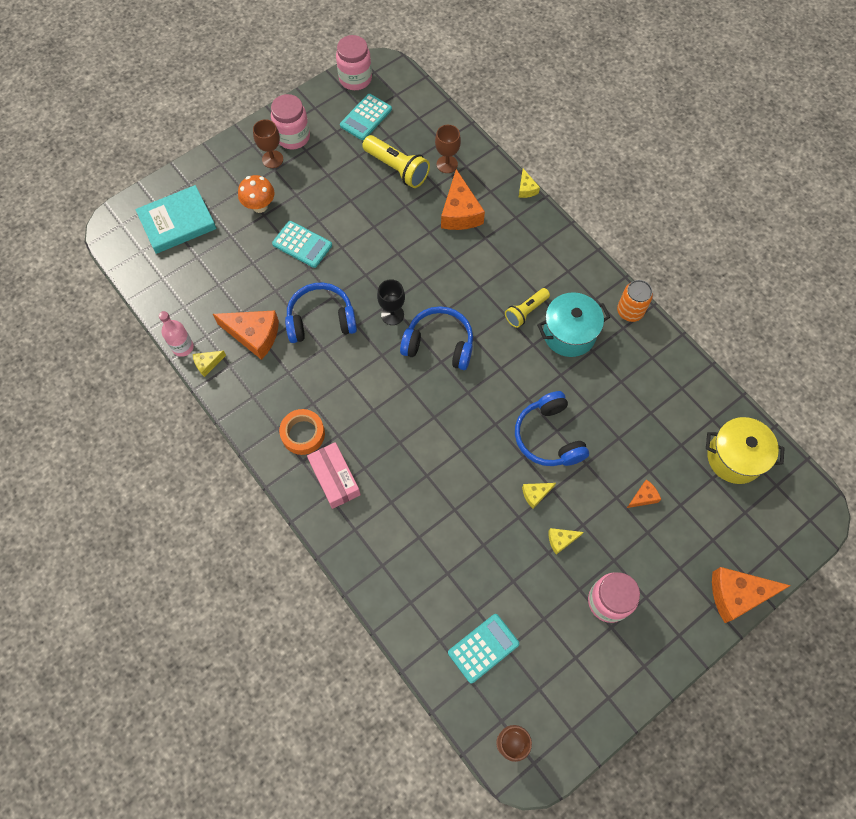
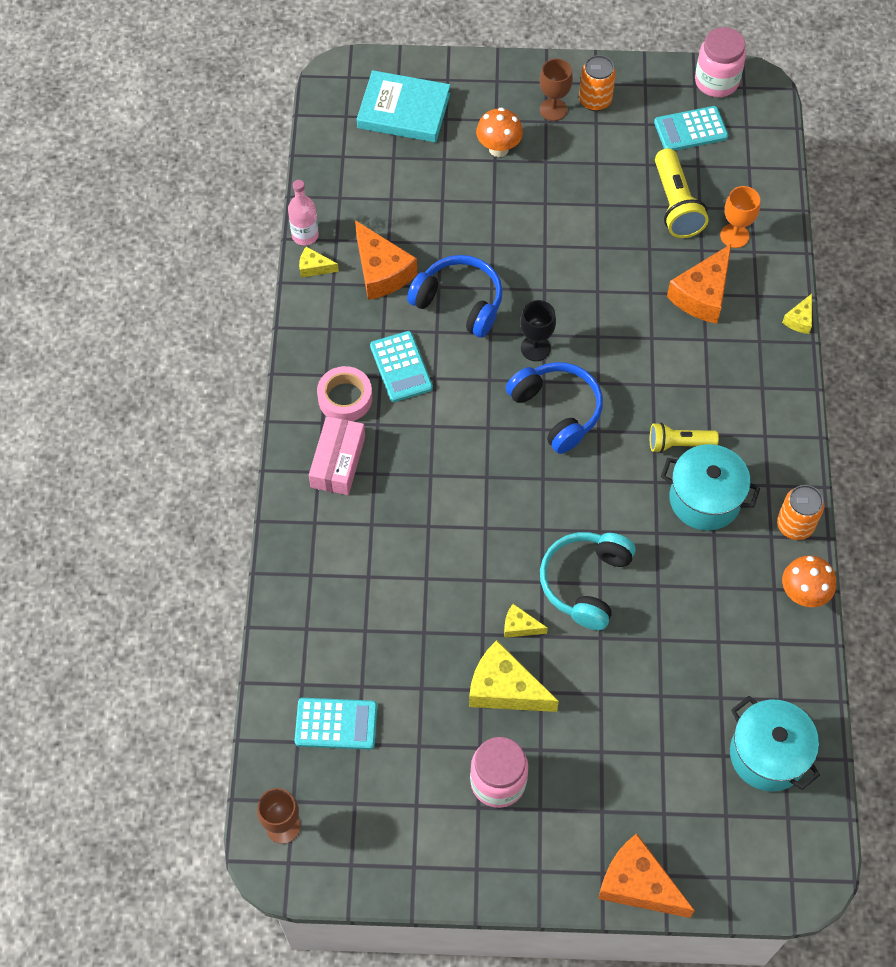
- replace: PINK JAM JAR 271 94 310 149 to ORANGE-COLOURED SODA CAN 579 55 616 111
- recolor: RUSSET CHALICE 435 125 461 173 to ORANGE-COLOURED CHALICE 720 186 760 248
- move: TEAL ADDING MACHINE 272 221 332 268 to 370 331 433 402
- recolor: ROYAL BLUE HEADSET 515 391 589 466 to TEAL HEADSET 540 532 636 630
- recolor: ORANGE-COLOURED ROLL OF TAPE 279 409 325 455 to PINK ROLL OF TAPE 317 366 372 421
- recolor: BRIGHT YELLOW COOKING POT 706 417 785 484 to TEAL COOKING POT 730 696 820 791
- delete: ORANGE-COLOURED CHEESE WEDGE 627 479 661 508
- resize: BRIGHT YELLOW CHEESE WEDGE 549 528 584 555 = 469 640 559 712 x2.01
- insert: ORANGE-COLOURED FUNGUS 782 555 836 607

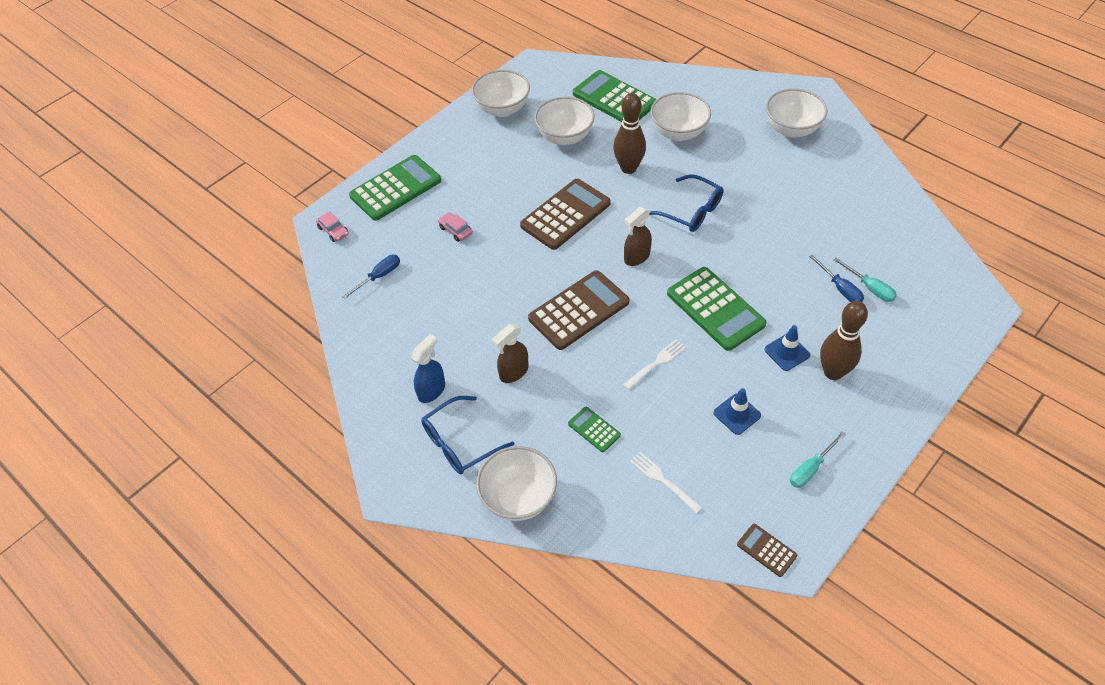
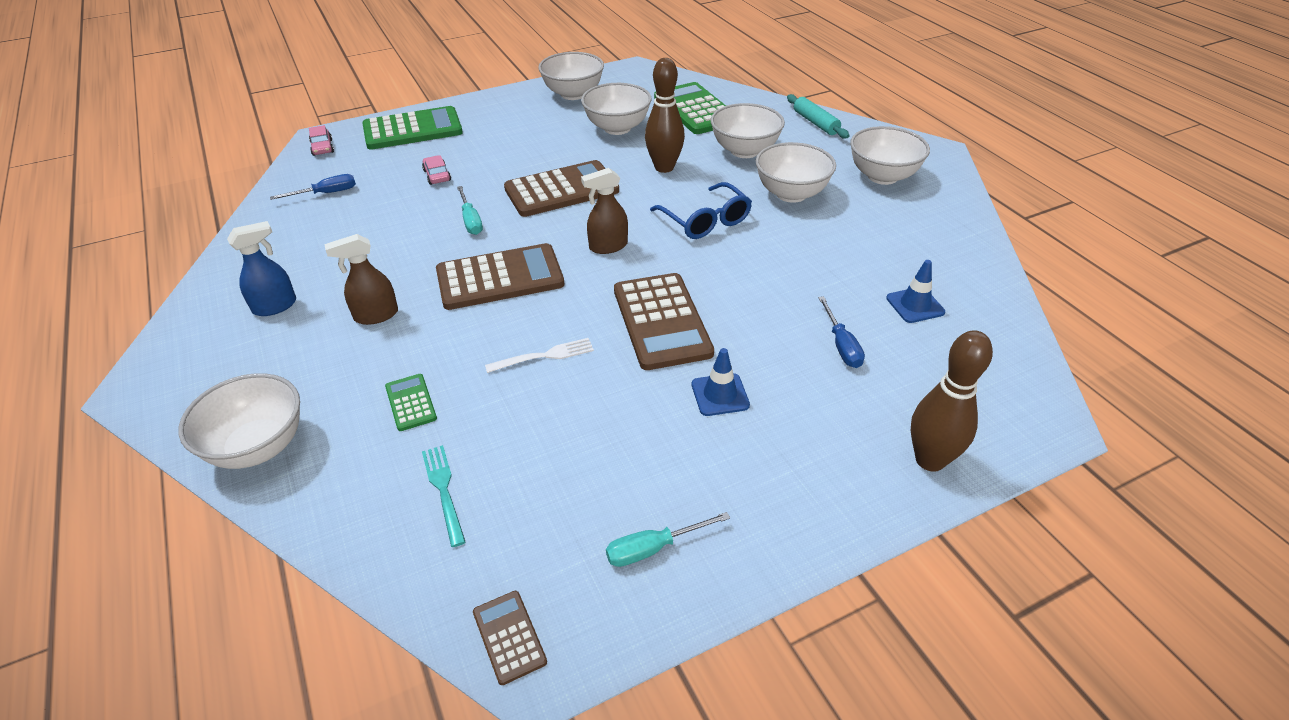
- move: TEAL SCREWDRIVER 834 258 897 302 to 457 186 483 235
- recolor: EMERALD ADDING MACHINE 667 267 767 351 to RUSSET ADDING MACHINE 614 273 714 370
- move: RUSSET TENPIN 820 301 868 380 to 911 330 993 472
- move: ROYAL BLUE SAFETY CONE 713 388 761 435 to 886 260 945 323
- delete: ROYAL BLUE GLASSES 421 396 514 474
- recolor: PURE WHITE TABLE FORK 630 452 702 513 to TEAL TABLE FORK 422 445 466 547
- insert: TEAL PASTRY ROLLER 787 94 849 138
- insert: PURE WHITE DEEP DISH 756 142 836 203

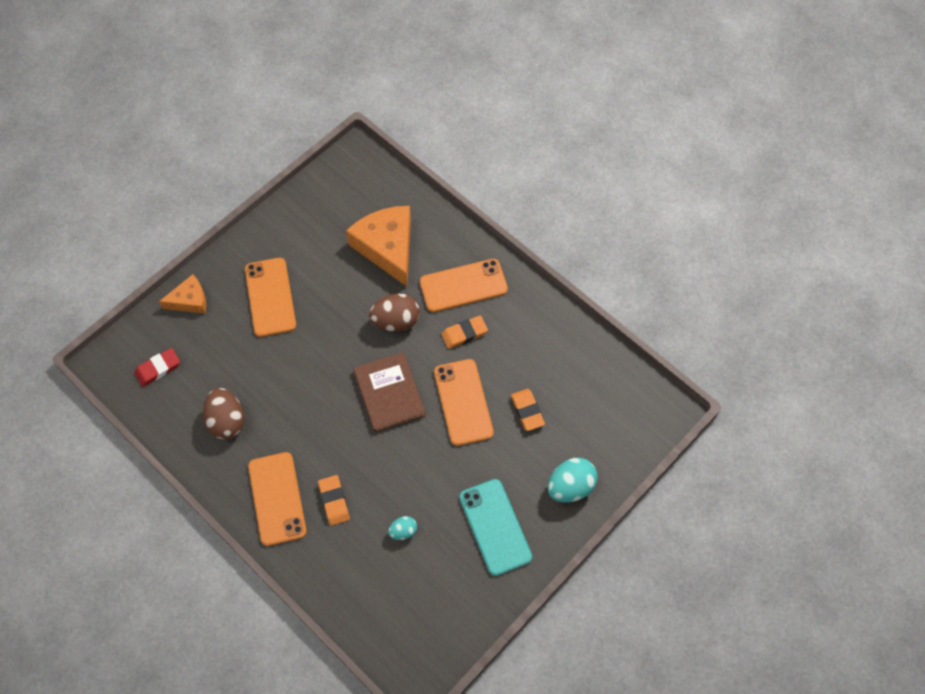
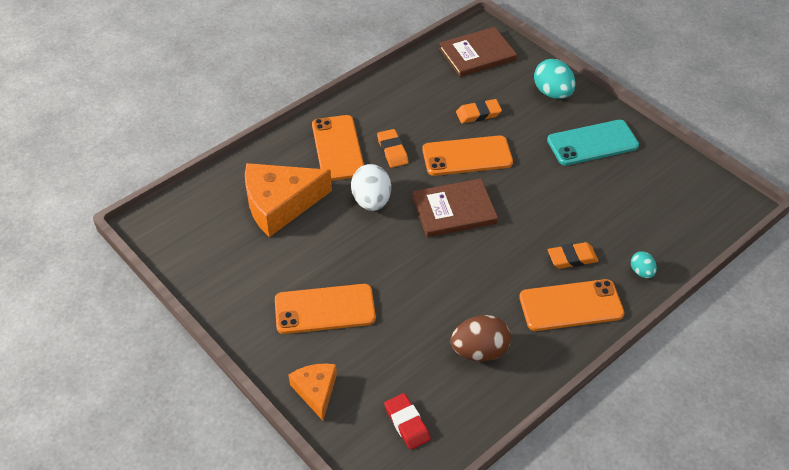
- recolor: RUSSET EGG SHAPE 369 293 420 332 to PURE WHITE EGG SHAPE 351 164 391 211
- move: TEAL EGG SHAPE 388 516 417 540 to 631 251 657 278
- insert: RUSSET HARDCOVER 439 27 517 77

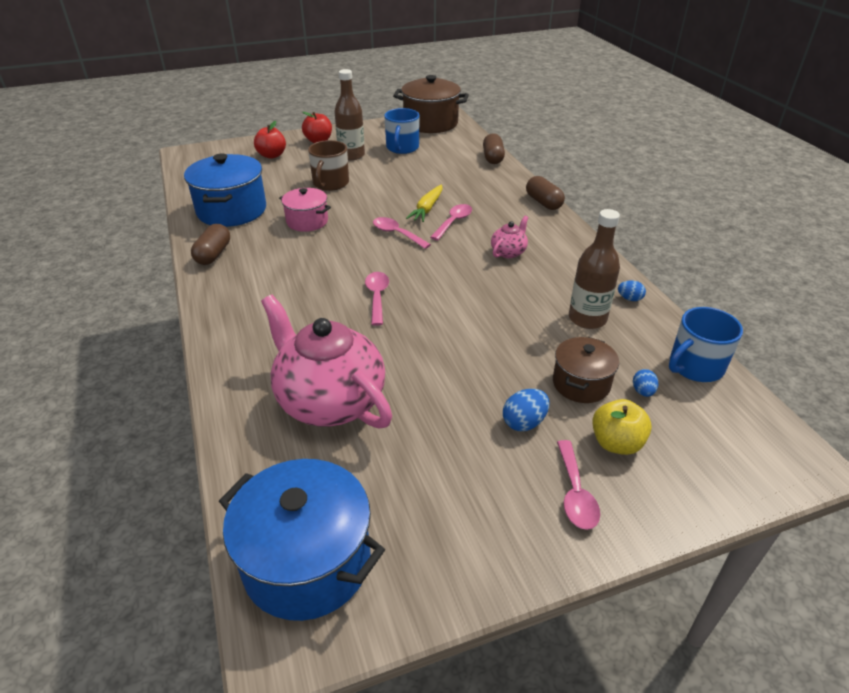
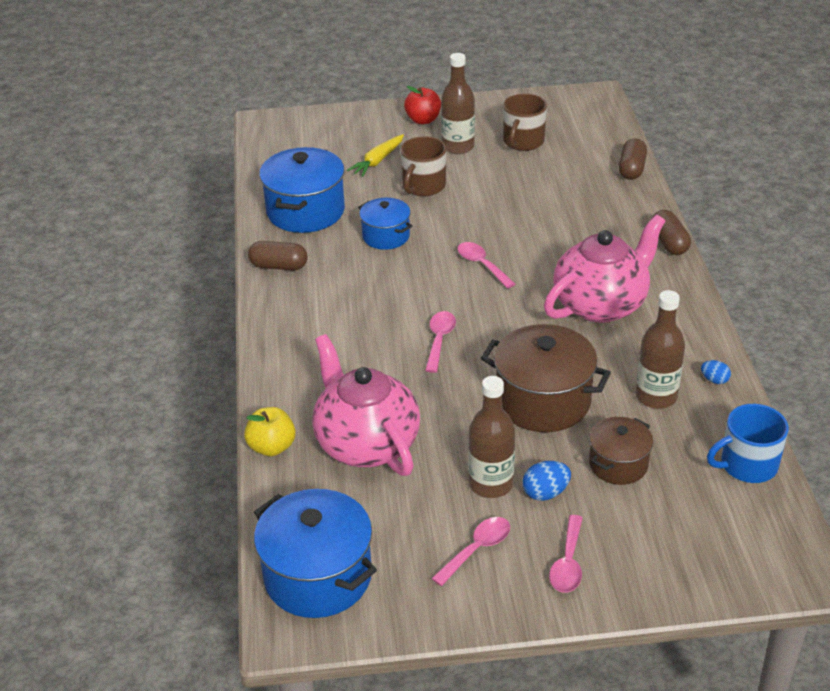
- move: RUSSET COOKING POT 393 75 469 133 to 481 324 611 432
- recolor: ROYAL BLUE COFFEE MUG 384 108 420 154 to RUSSET COFFEE MUG 503 94 547 151
- delete: SCARLET APPLE FRUIT 254 121 286 159
- move: BRIGHT YELLOW TOY CARROT 406 184 443 222 to 347 134 404 177
- recolor: PINK COOKING POT 279 188 331 232 to ROYAL BLUE COOKING POT 358 198 412 250
- move: PINK SPOON 430 204 472 240 to 431 517 510 586
- resize: PINK CHINA TEAPOT 491 216 528 258 = 544 214 665 323 x2.27
- rotate: RUSSET PILL 191 224 230 265 = 248 241 308 270 75 degrees clockwise
- delete: ROYAL BLUE EGG SHAPE 633 369 658 397
- move: BRIGHT YELLOW APPLE FRUIT 592 399 652 455 to 244 407 296 456
- insert: RUSSET FLASK 468 376 515 498

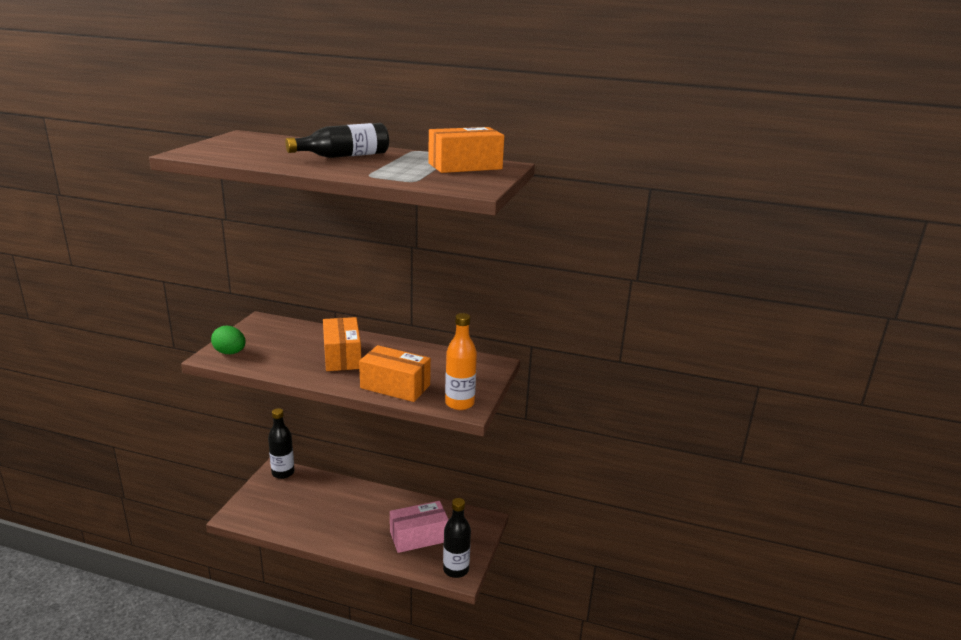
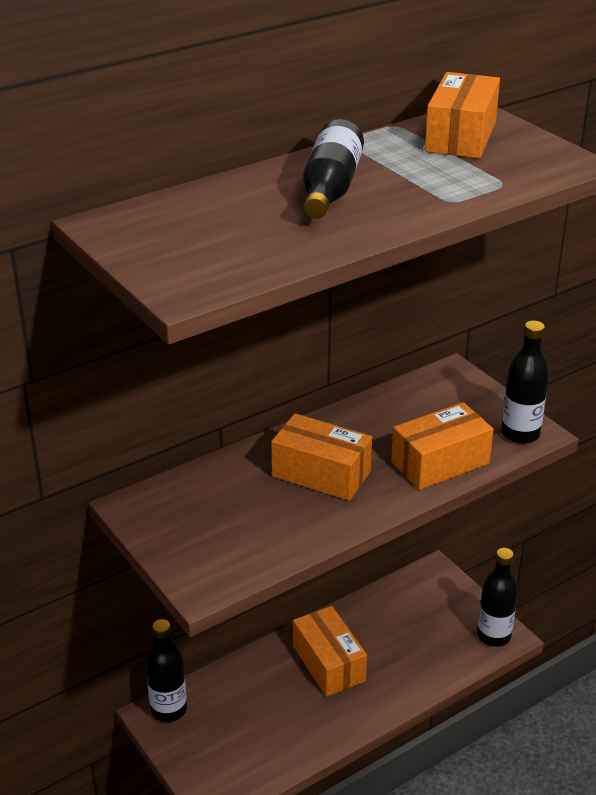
- recolor: ORANGE-COLOURED FLASK 445 313 477 410 to JET-BLACK FLASK 501 321 549 444
- delete: EMERALD EGG SHAPE 211 326 246 354
- delete: PINK PARCEL 390 501 449 553
- insert: ORANGE-COLOURED PARCEL 293 606 367 697

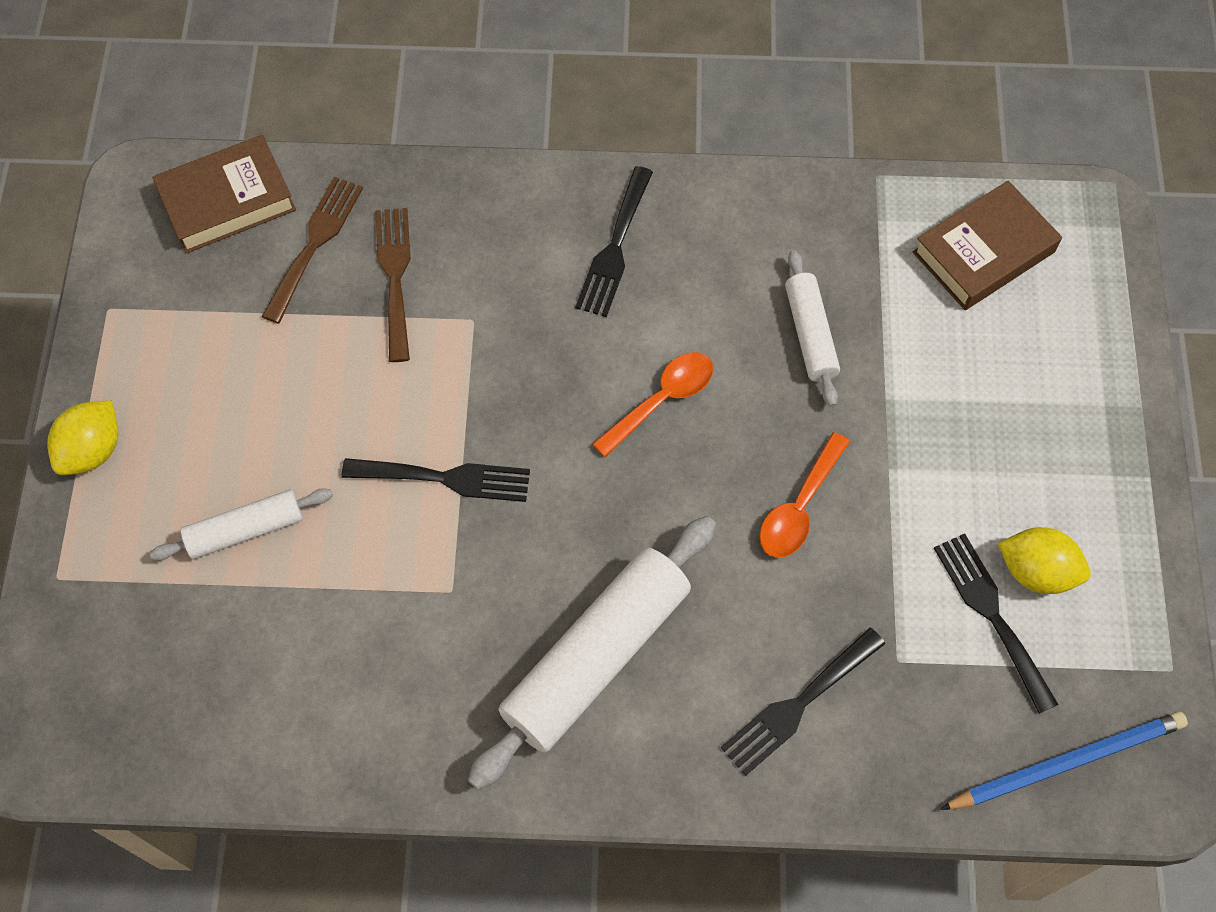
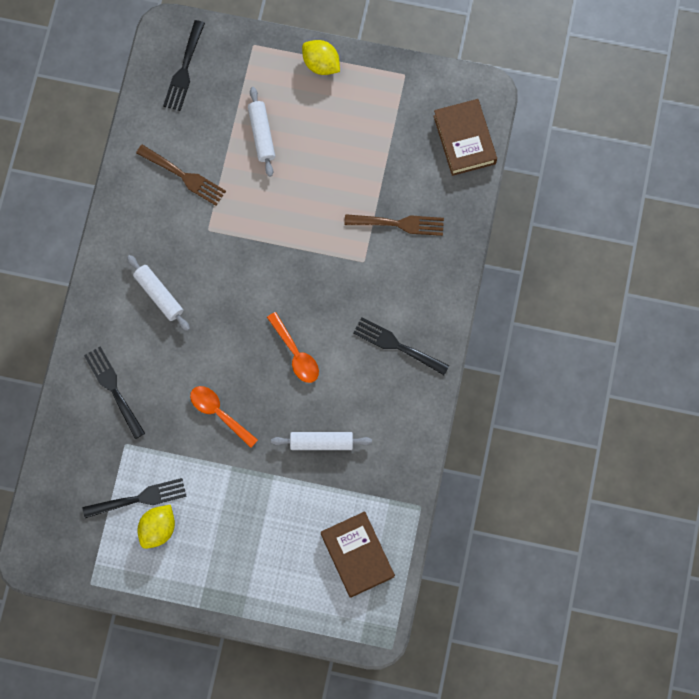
- move: RUSSET TABLE FORK 262 177 363 324 to 136 145 226 206
- move: JET-BLACK TABLE FORK 342 458 530 502 to 163 20 205 111
- resize: PURE WHITE PASTRY ROLLER 468 516 716 790 = 127 255 190 331 x0.54
- delete: ROYAL BLUE WOODEN PENCIL 940 712 1188 810

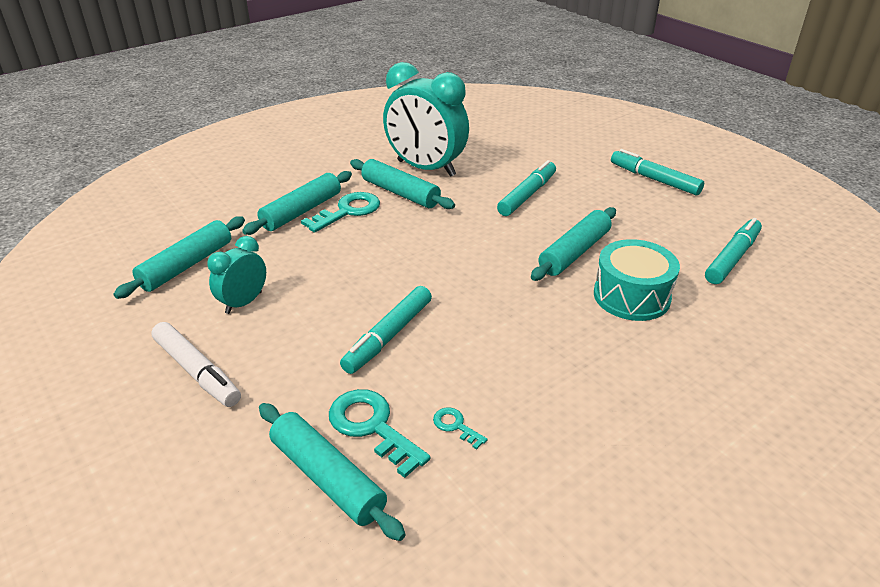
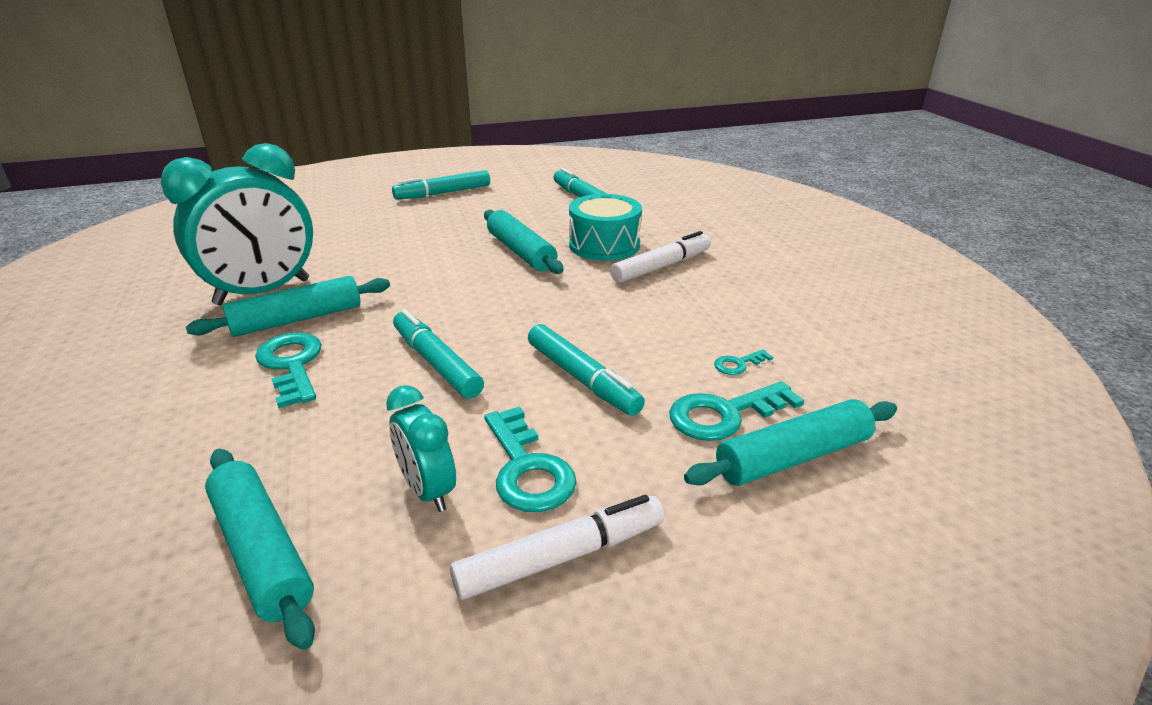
- move: TEAL MARKER 497 160 556 216 to 393 309 484 399
- delete: TEAL PASTRY ROLLER 242 171 352 235
- insert: PURE WHITE MARKER 610 231 711 283
- insert: TEAL KEY 484 406 577 512

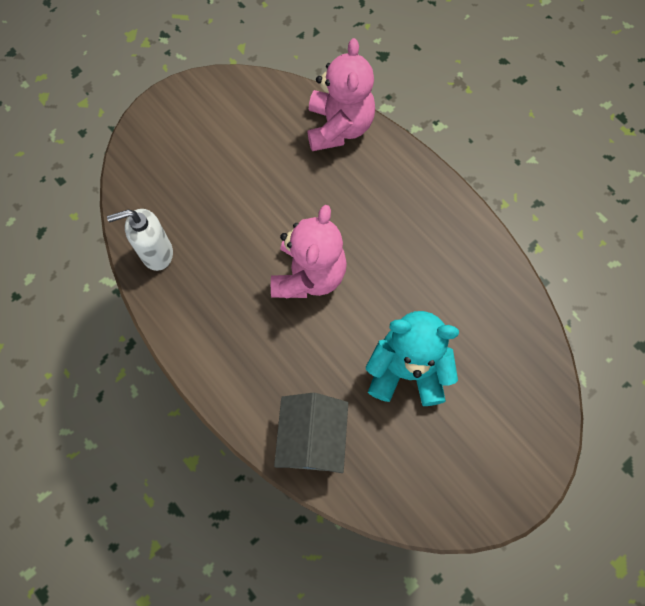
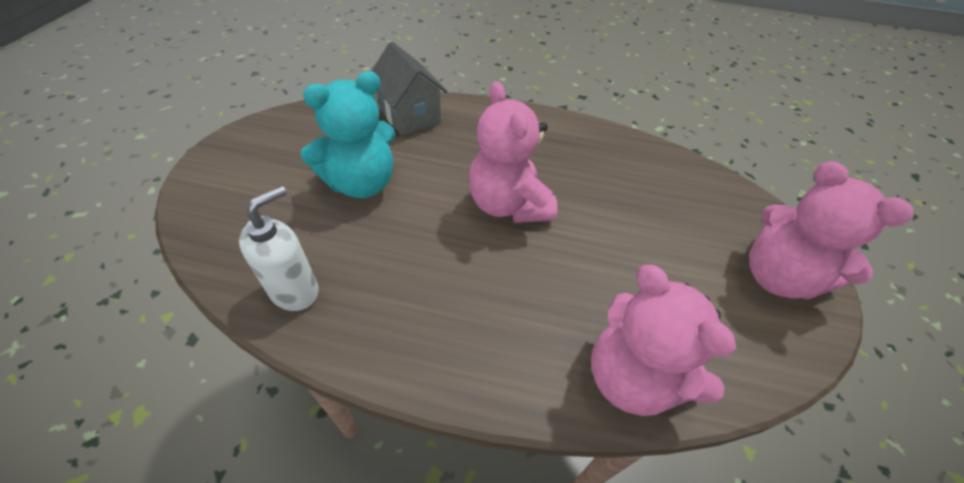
- move: PURE WHITE SOAP PUMP 107 209 173 271 to 239 186 319 311
- insert: PINK TEDDY 749 161 913 300

